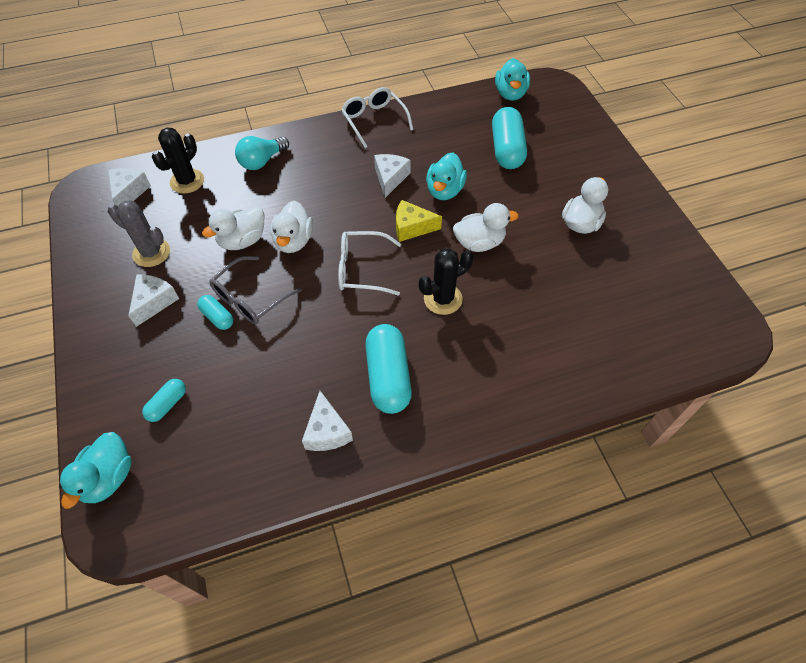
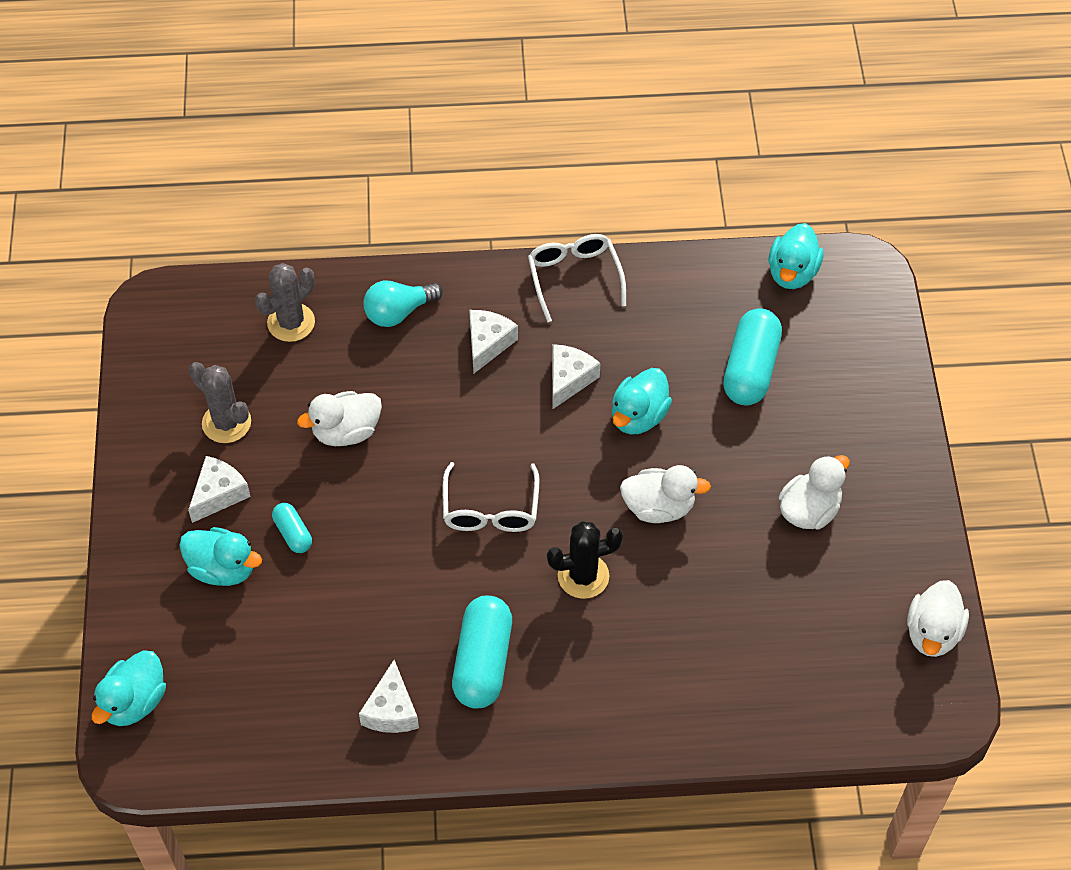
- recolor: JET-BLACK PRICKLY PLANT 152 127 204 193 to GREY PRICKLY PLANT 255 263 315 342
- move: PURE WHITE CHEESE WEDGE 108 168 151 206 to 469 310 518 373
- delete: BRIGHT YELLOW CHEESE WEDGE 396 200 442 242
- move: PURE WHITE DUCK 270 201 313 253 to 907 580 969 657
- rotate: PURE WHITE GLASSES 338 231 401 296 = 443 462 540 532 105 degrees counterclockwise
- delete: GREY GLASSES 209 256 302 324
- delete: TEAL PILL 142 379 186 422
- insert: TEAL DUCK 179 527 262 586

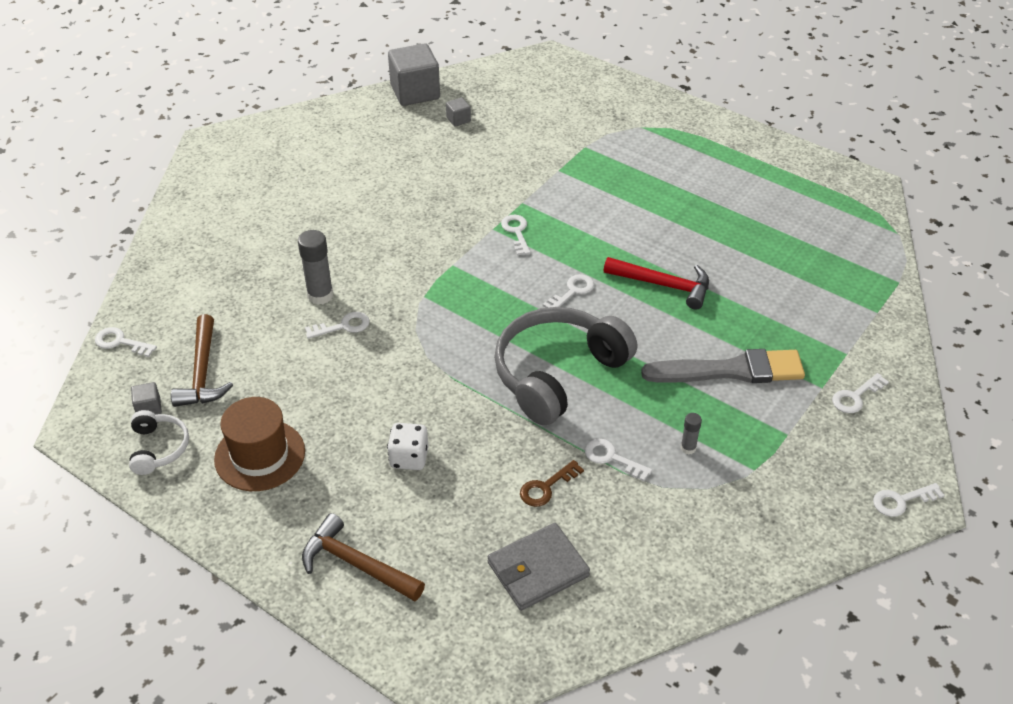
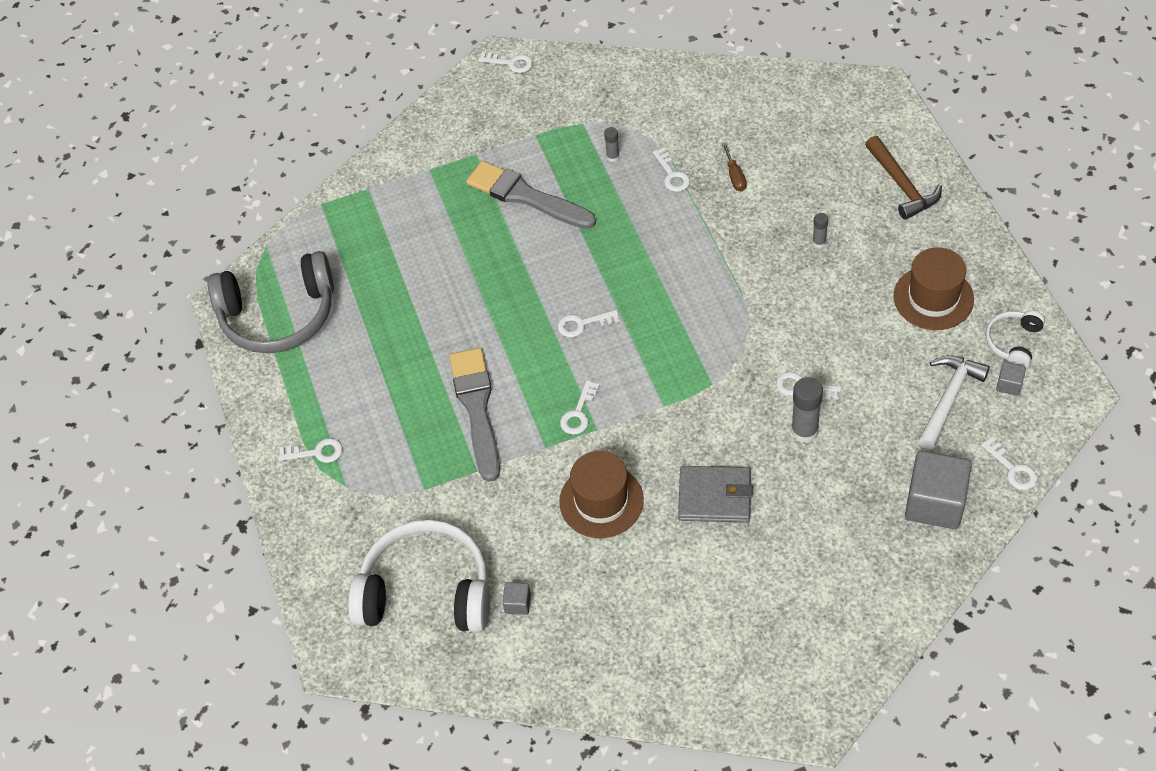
- move: GREY SOLID CUBE 388 43 440 106 to 905 451 972 529
- delete: SCARLET HAMMER 604 257 709 310
- move: GREY HEADSET 494 307 637 425 to 208 251 334 353
- recolor: RUSSET HAMMER 171 314 233 407 to PURE WHITE HAMMER 918 355 990 449
- move: PURE WHITE KEY 832 373 889 413 to 278 438 343 463
- replace: PURE WHITE DIE 387 423 428 470 to GREY GLUE 812 213 828 248
- replace: RUSSET KEY 520 460 584 507 to RUSSET SCREWDRIVER 722 142 747 191
- move: GREY BILLFOLD 487 523 590 611 to 678 466 753 523
- insert: GREY PAINT BRUSH 449 348 500 482
- insert: RUSSET TOP HAT 559 451 644 538
- insert: PURE WHITE HEADSET 348 519 490 632

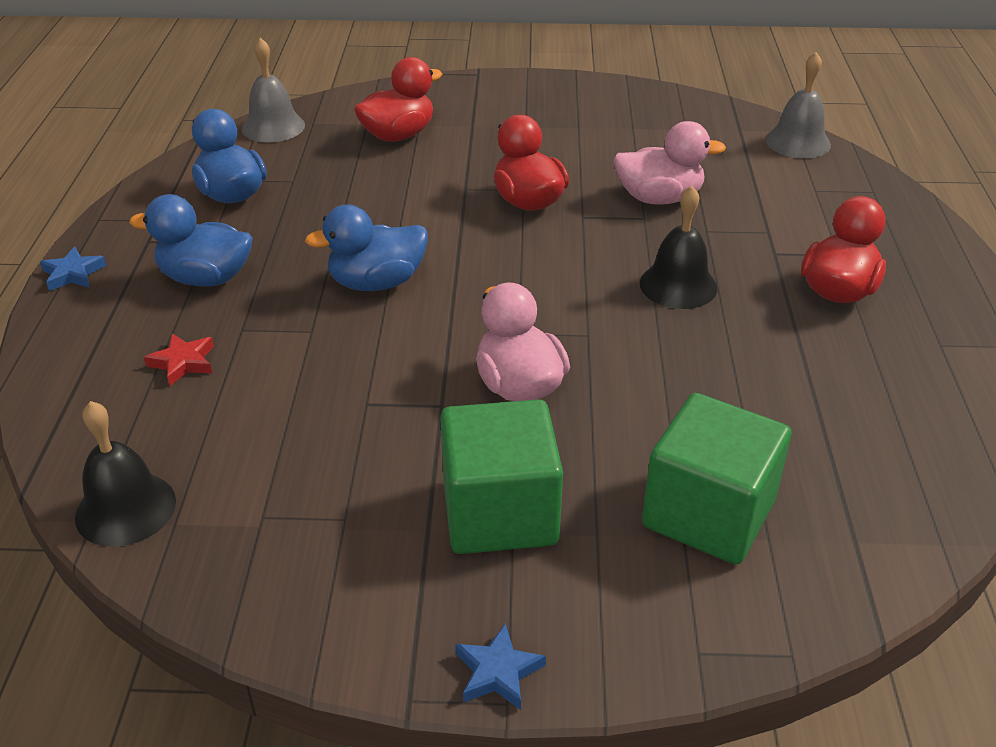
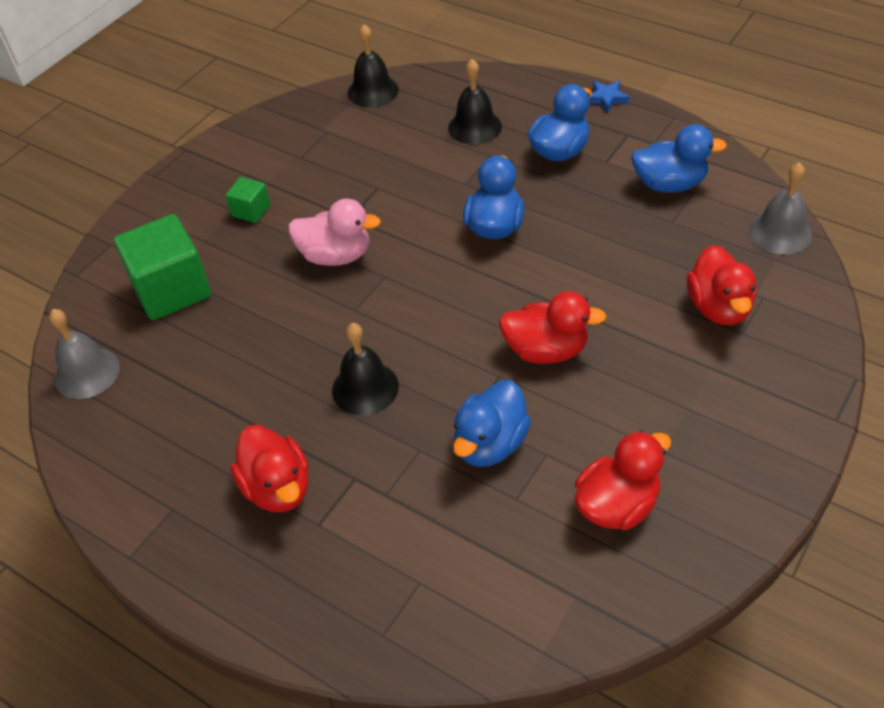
- move: GREY SCHOOL BELL 765 52 831 158 to 49 309 120 399
- recolor: PINK DUCK 613 121 726 205 to ROYAL BLUE DUCK 453 380 531 467
- replace: SCARLET STAR SHAPE 144 333 214 386 to JET-BLACK SCHOOL BELL 448 59 502 145
- resize: EMERALD SOLID CUBE 440 399 563 554 = 226 177 270 223 x0.49
- delete: ROYAL BLUE STAR SHAPE 455 623 546 710
- insert: SCARLET DUCK 575 430 671 530

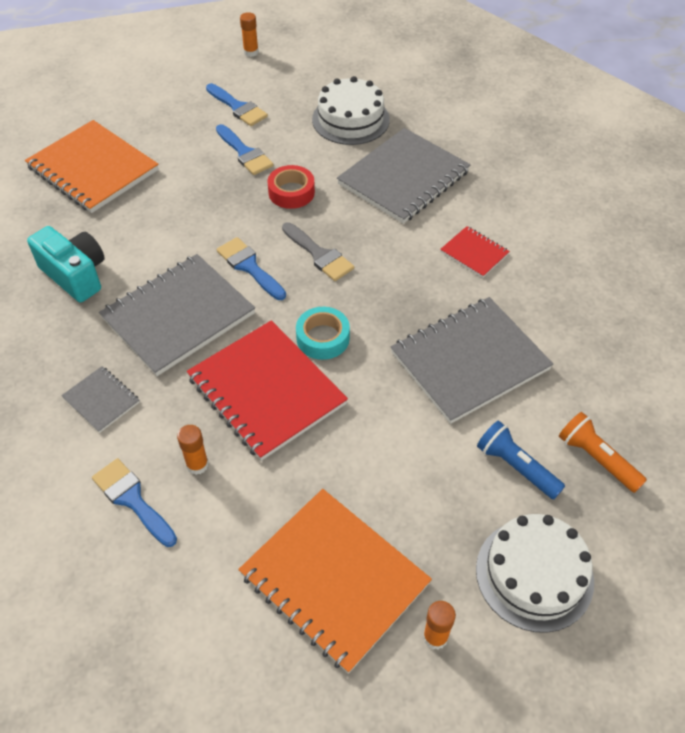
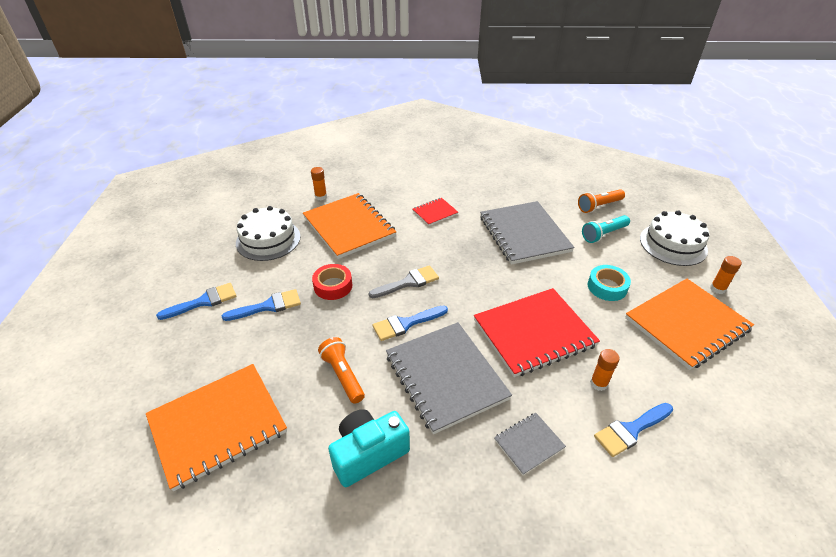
- move: ORANGE-COLOURED GLUE 240 12 259 57 to 311 167 327 200
- recolor: GREY NOTEPAD 337 128 470 224 to ORANGE-COLOURED NOTEPAD 303 193 396 259
- move: TEAL ROLL OF TAPE 296 307 350 360 to 588 265 631 301
- recolor: ROYAL BLUE FLASHLIGHT 477 420 565 499 to TEAL FLASHLIGHT 582 215 630 243
- insert: ORANGE-COLOURED FLASHLIGHT 318 337 365 404

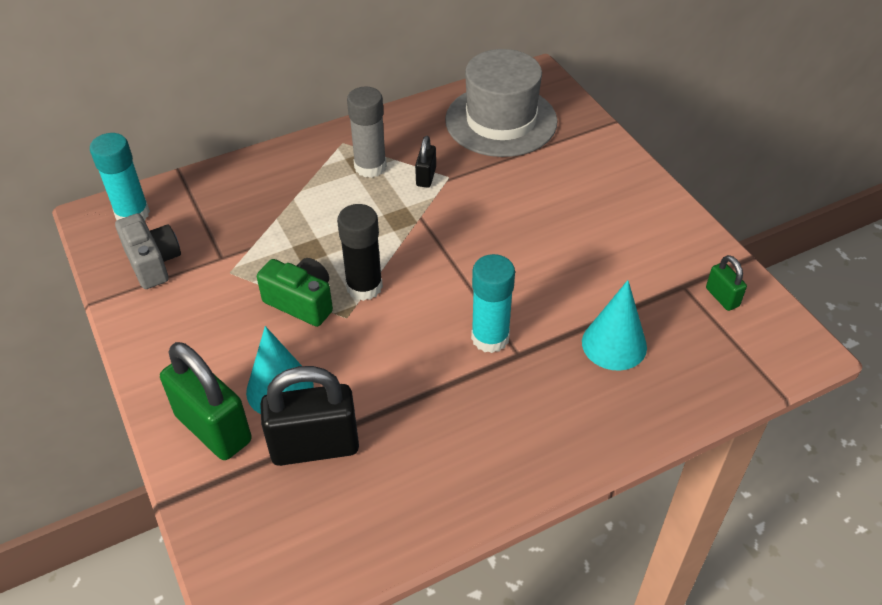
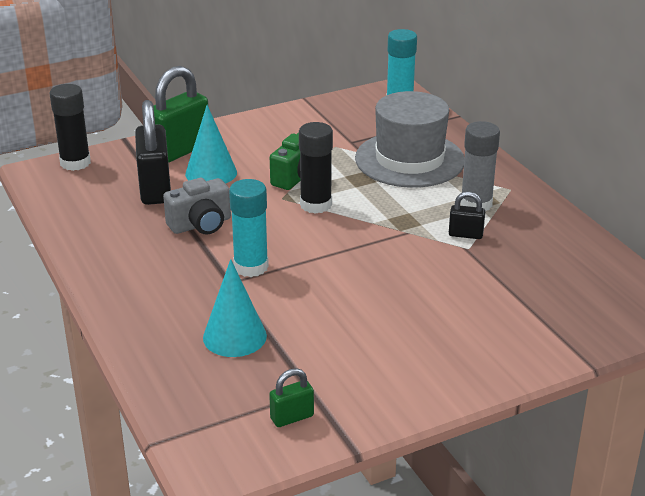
- move: GREY TOP HAT 445 49 558 157 to 355 91 465 188
- move: GREY CAMERA 115 213 181 289 to 163 178 231 235
- insert: JET-BLACK GLUE 49 84 91 171

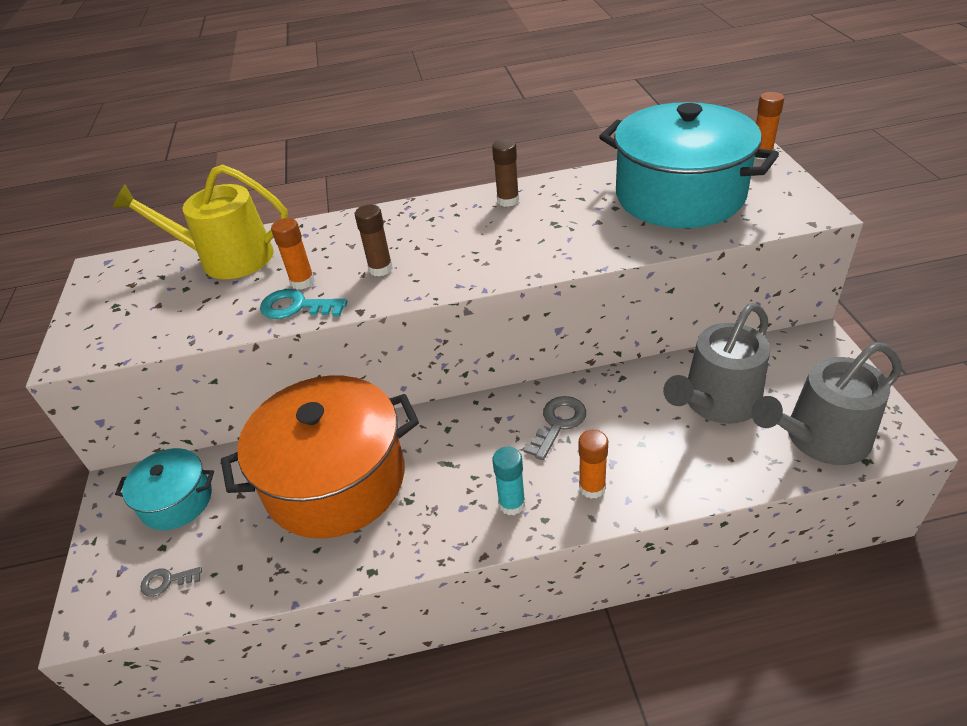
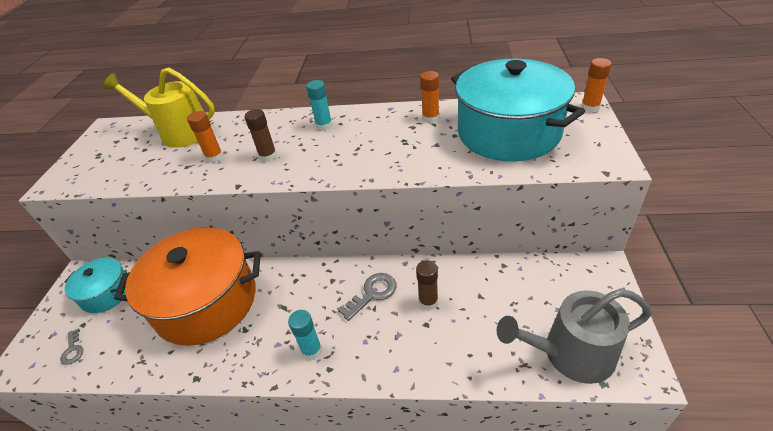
- move: RUSSET GLUE 492 139 519 207 to 416 260 438 310
- delete: TEAL KEY 260 289 348 319
- delete: GREY WATERING POT 663 303 770 424
- move: ORANGE-COLOURED GLUE 579 430 608 499 to 420 71 439 123
- rotate: GREY KEY 140 567 202 597 = 60 328 83 365 120 degrees counterclockwise
- insert: TEAL GLUE 306 80 333 131

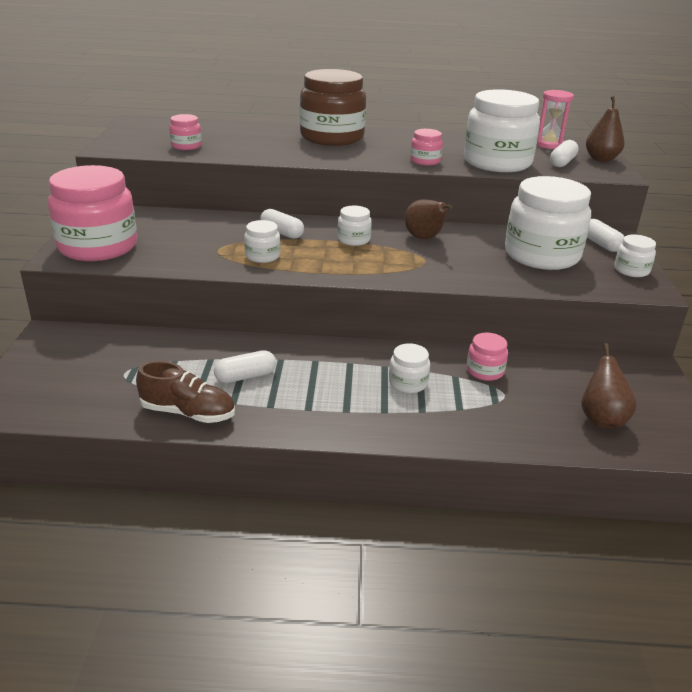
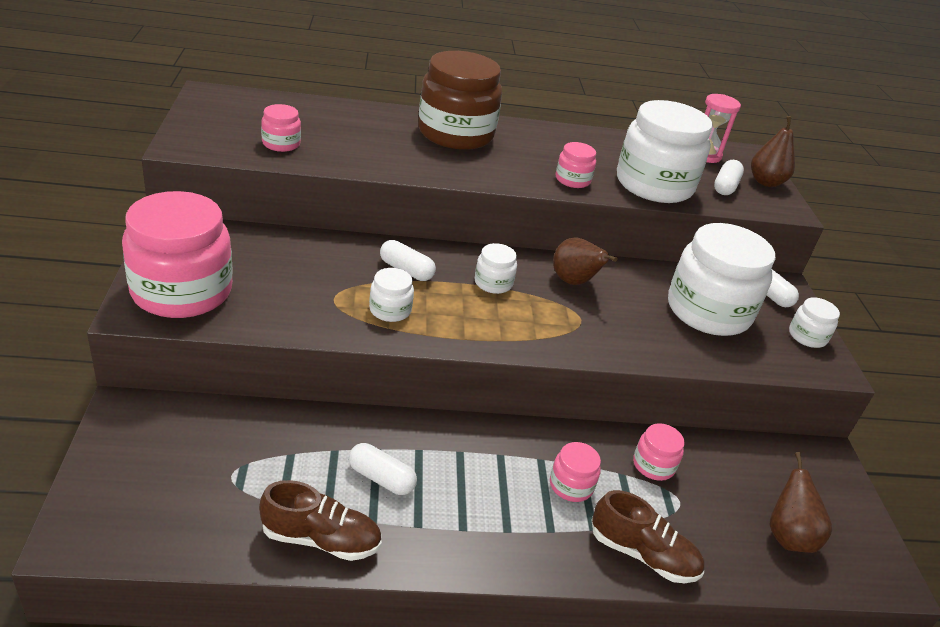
- recolor: PURE WHITE JAM JAR 389 343 430 393 to PINK JAM JAR 550 442 601 502
- rotate: PURE WHITE PILL 214 350 276 383 = 349 443 417 495 60 degrees clockwise
- insert: RUSSET SNEAKER 592 490 704 583

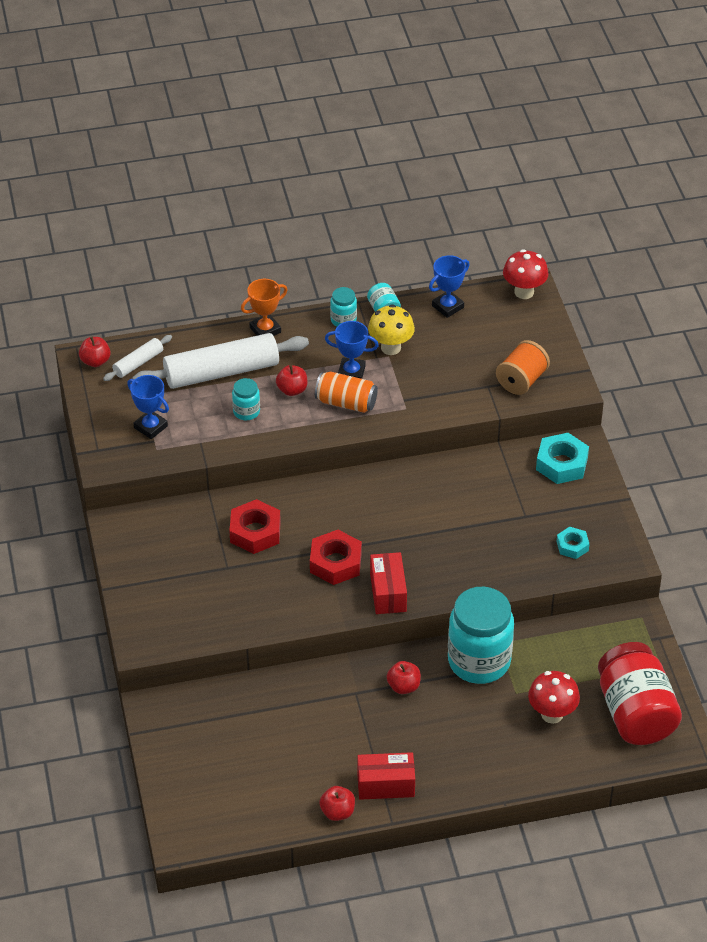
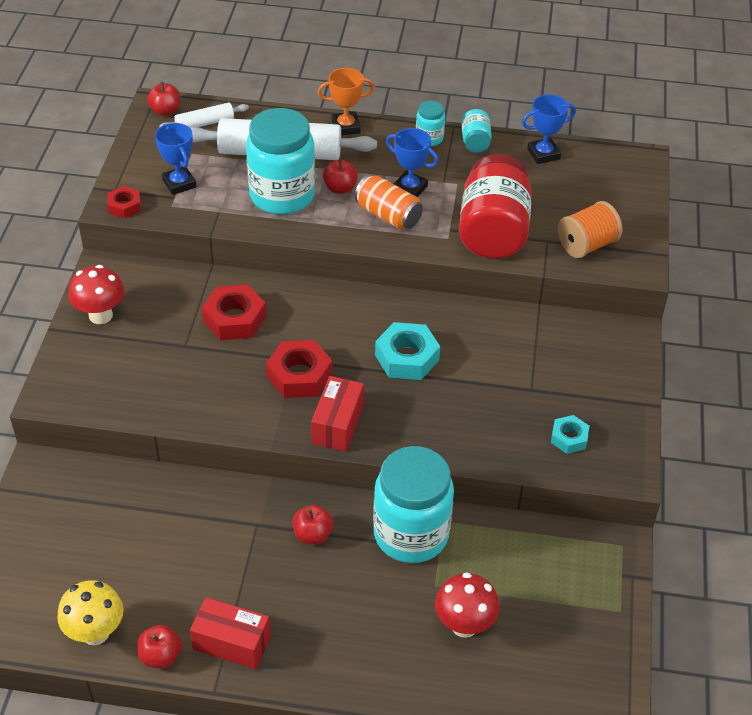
- move: SCARLET FUNGUS 503 249 549 299 to 69 265 125 324
- move: BRIGHT YELLOW FUNGUS 368 304 415 355 to 57 580 124 645
- resize: TEAL JAM JAR 232 378 260 420 = 246 108 315 215 x2.21
- move: TEAL HEXAGON NUT 536 433 589 484 to 375 322 440 380
- move: SCARLET JAM JAR 598 642 682 745 to 459 154 532 259
- insert: SCARLET HEXAGON NUT 107 186 141 218

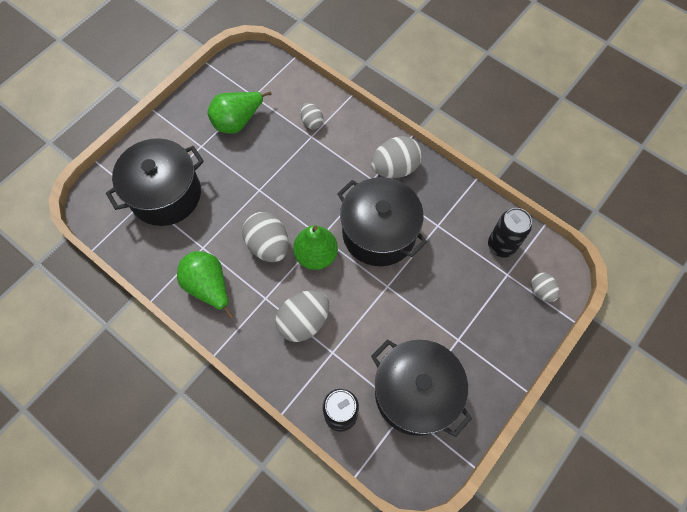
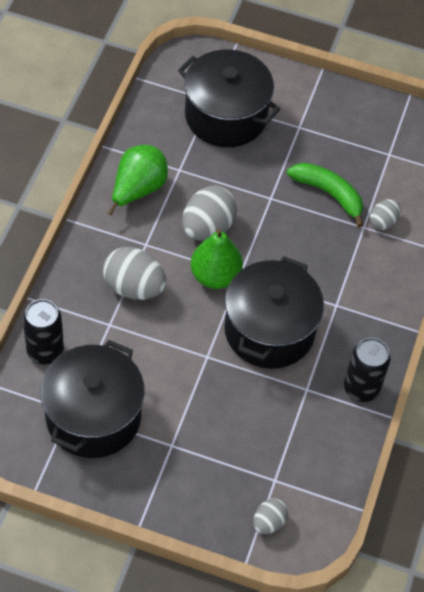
- delete: EMERALD PEAR FRUIT 207 92 271 134
- delete: GREY EGG SHAPE 371 136 422 178
- move: JET-BLACK SODA CAN 488 208 532 258 to 344 338 391 402
- insert: EMERALD BANANA FRUIT 287 163 363 227

